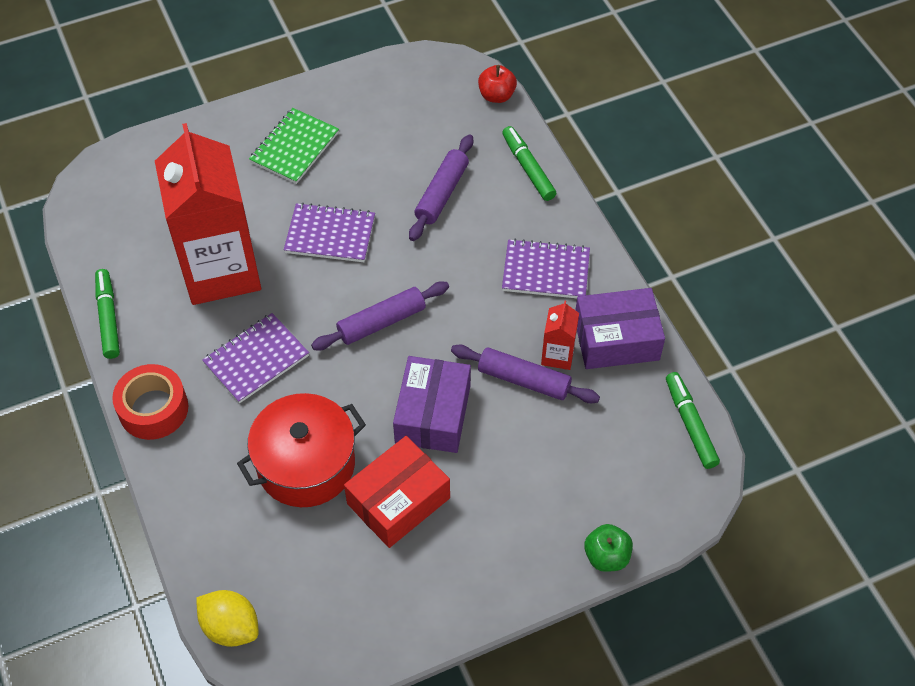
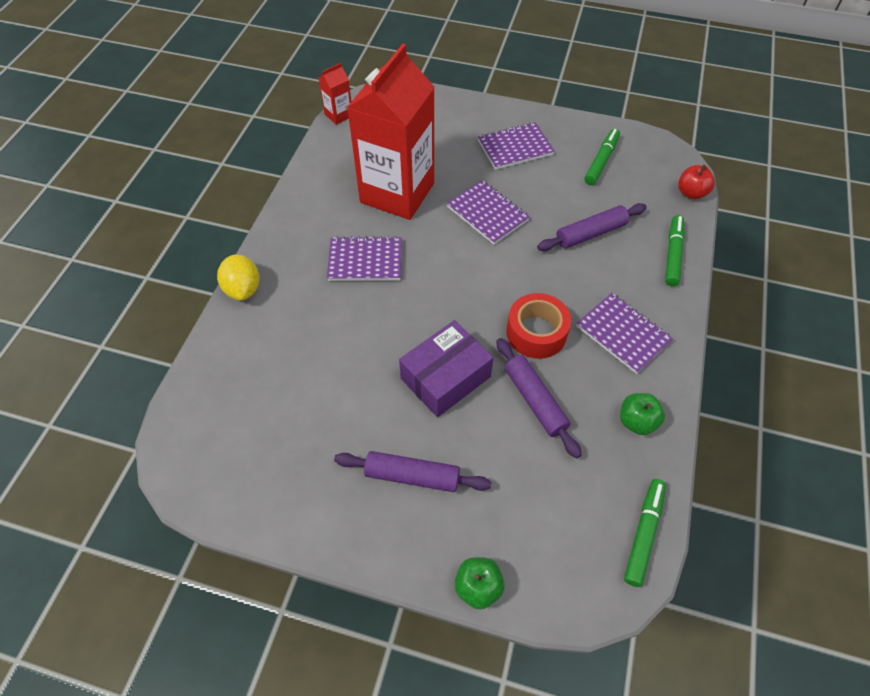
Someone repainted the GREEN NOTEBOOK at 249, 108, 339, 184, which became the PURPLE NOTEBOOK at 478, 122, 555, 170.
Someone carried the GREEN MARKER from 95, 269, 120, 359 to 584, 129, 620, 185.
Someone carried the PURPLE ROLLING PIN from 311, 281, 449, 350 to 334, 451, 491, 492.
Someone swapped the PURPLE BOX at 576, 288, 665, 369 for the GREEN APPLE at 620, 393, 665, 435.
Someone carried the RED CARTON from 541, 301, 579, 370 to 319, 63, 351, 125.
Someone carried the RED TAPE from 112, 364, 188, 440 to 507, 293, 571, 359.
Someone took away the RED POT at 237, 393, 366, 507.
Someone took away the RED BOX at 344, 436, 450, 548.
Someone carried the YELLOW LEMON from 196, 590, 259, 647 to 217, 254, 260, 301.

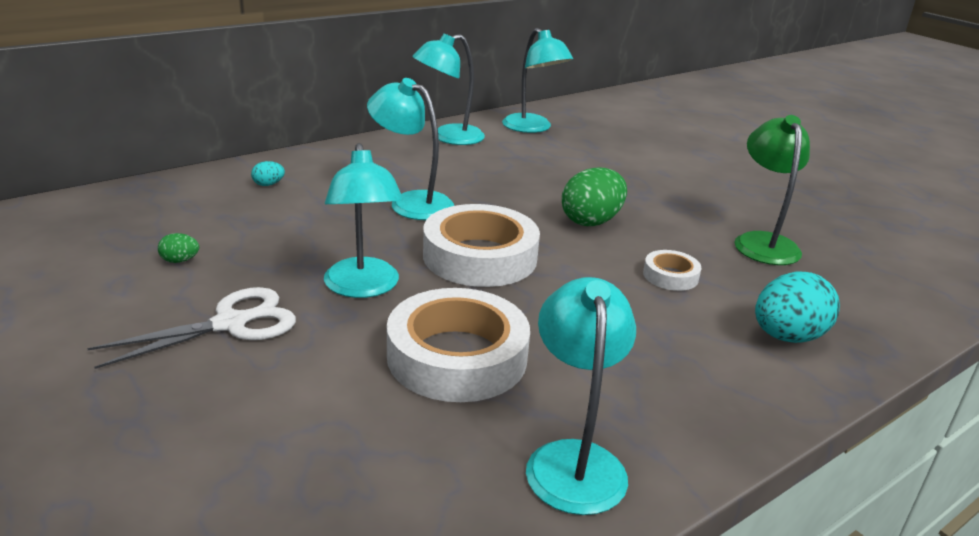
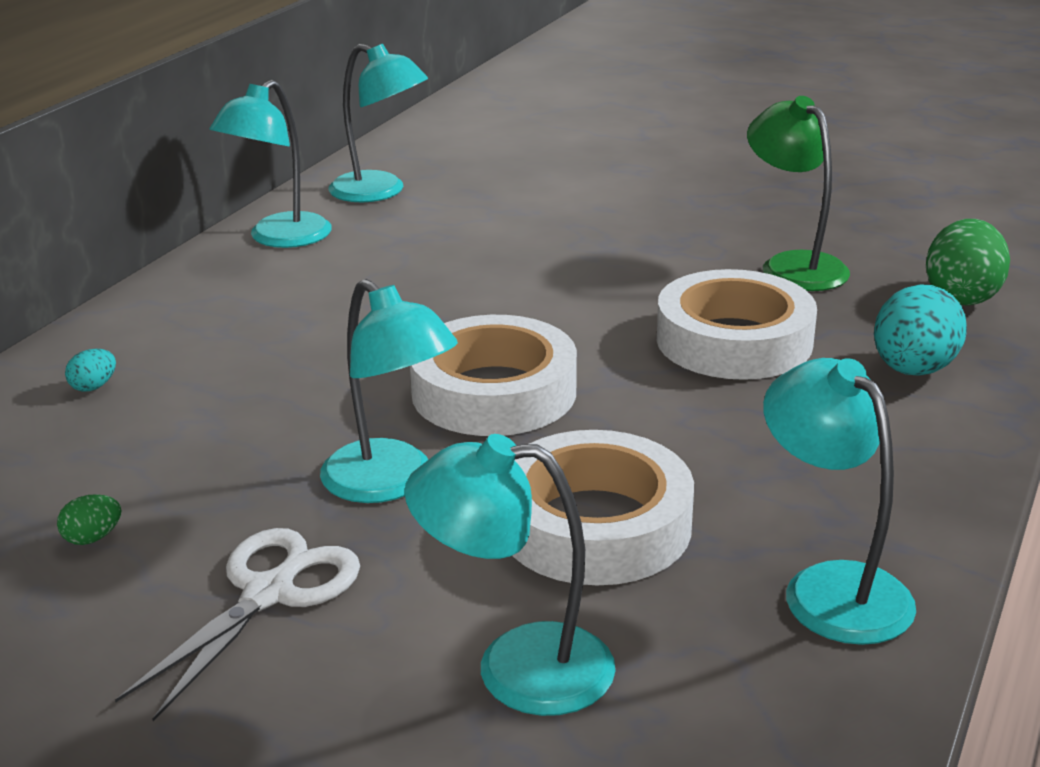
Someone carried the TURQUOISE LAMP from 367, 78, 454, 220 to 404, 434, 616, 716.
Someone carried the GREEN EGG from 562, 167, 627, 226 to 926, 219, 1010, 305.
Someone scaled the WHITE TAPE at 643, 250, 701, 291 by 2.11.

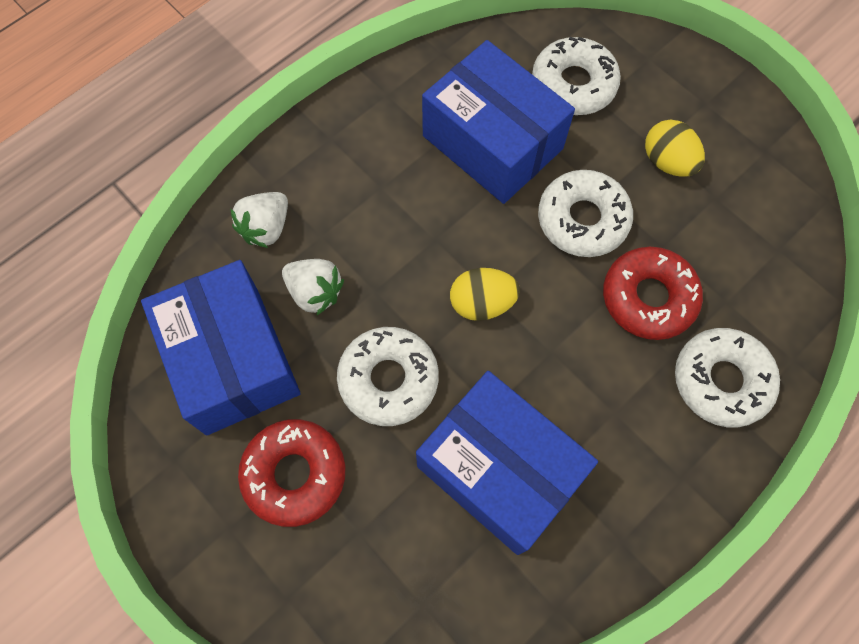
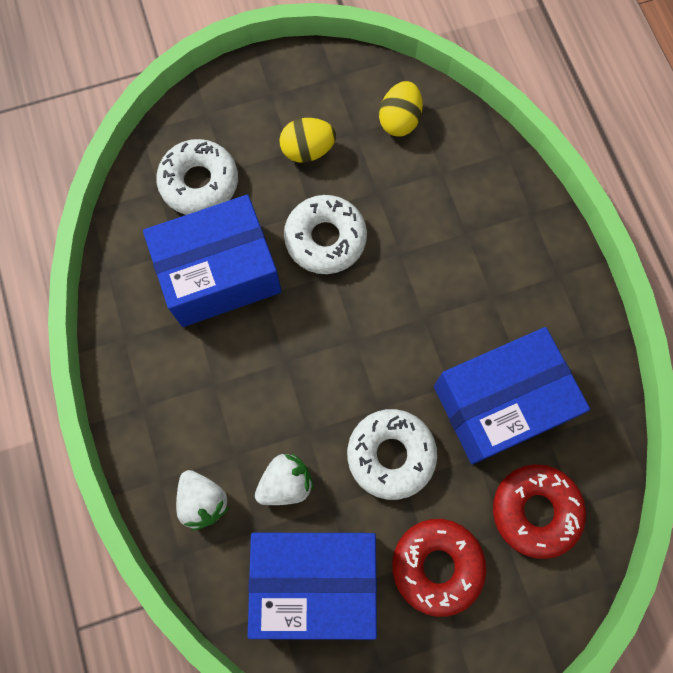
Someone carried the RED DONUT from 603, 247, 703, 340 to 493, 464, 586, 559.
Someone carried the YELLOW EGG from 450, 268, 520, 321 to 379, 81, 423, 137.
Someone took away the WHITE DONUT at 675, 328, 780, 427.

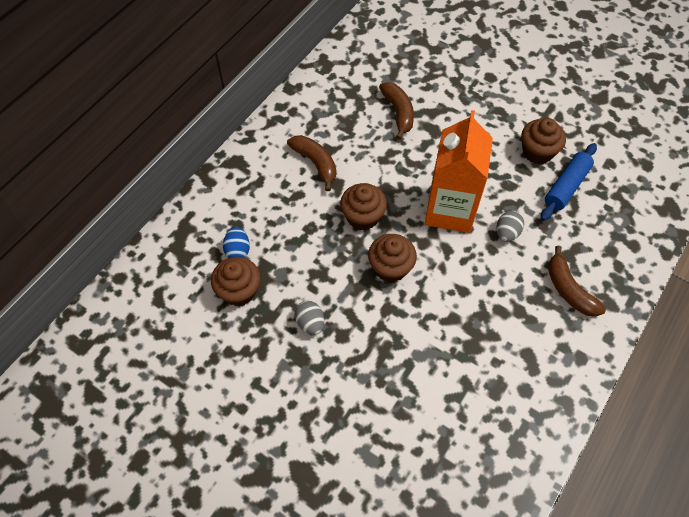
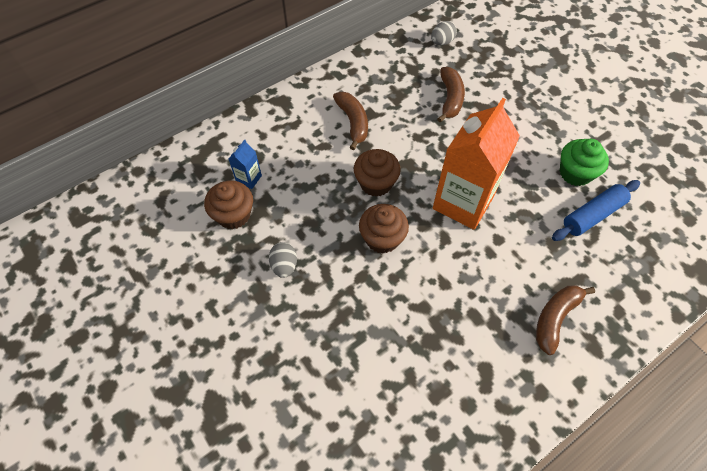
Someone repainted the BROWN CUPCAKE at 522, 118, 566, 164, which became the GREEN CUPCAKE at 560, 139, 609, 186.
Someone carried the GREY EGG from 497, 211, 524, 242 to 431, 21, 457, 45.
Someone swapped the BLUE EGG at 223, 227, 250, 258 for the BLUE CARTON at 229, 139, 262, 189.
Someone rotated the BROWN BANANA at 548, 245, 606, 317 by 45 degrees clockwise.

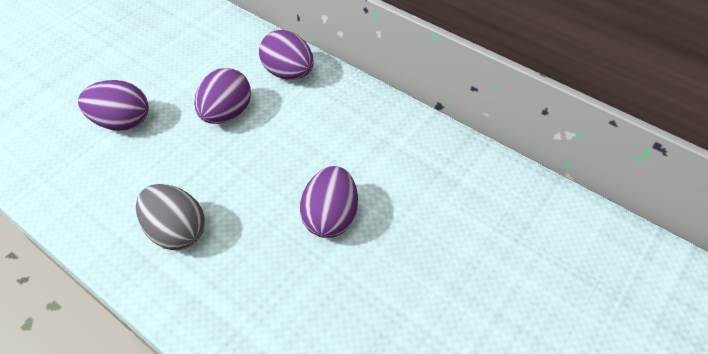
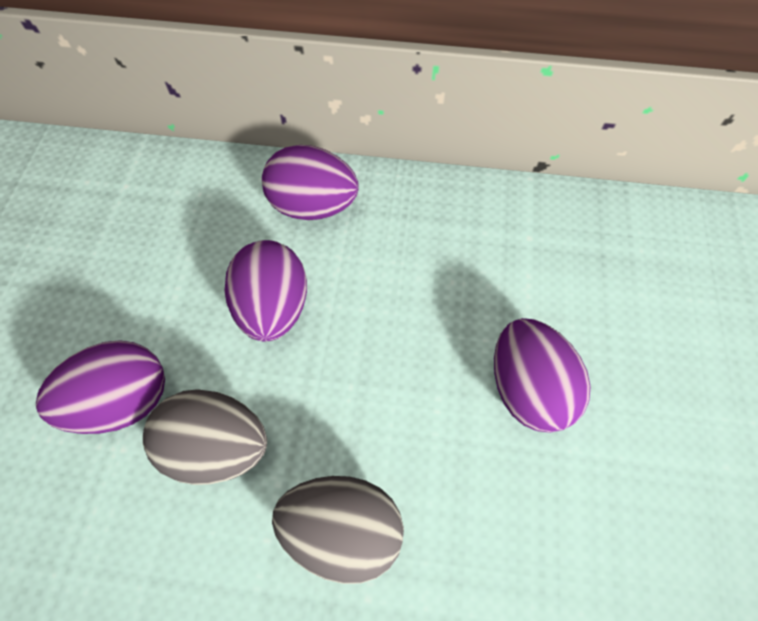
Someone put down the GREY EGG at 143, 389, 267, 485.

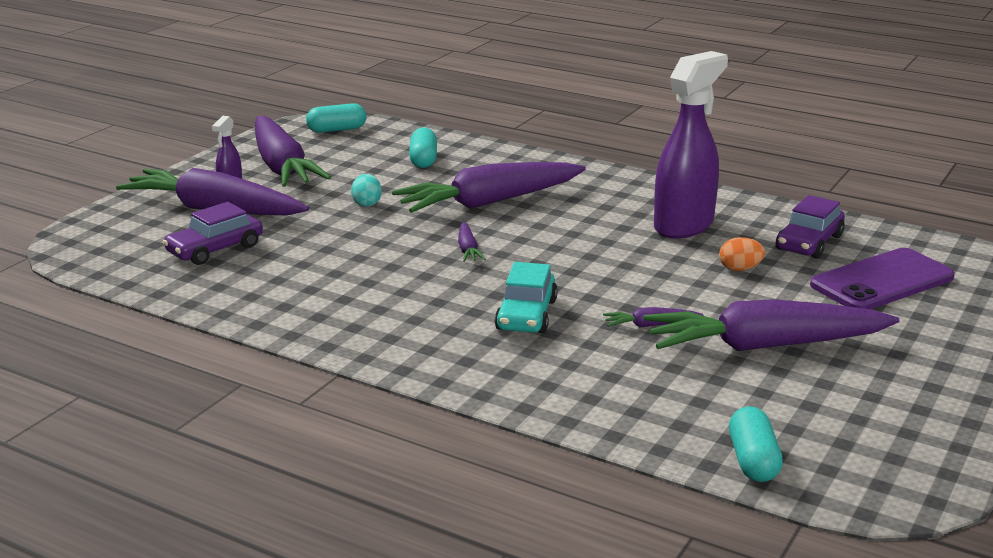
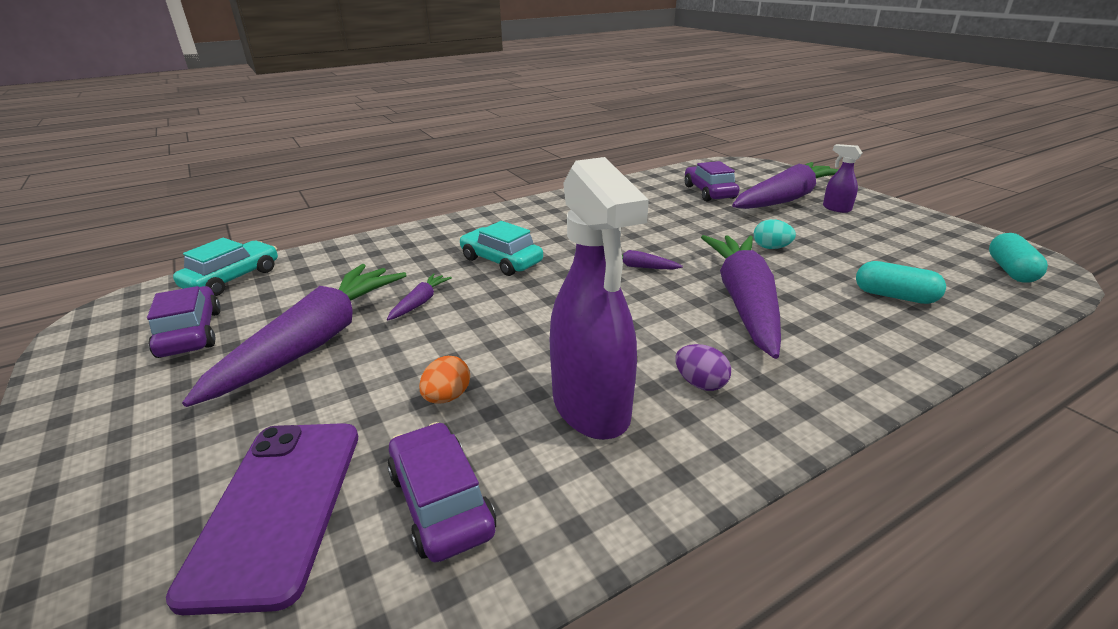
Someone took away the PURPLE CARROT at 255, 116, 331, 187.
Someone swapped the TURQUOISE CAPSULE at 729, 406, 783, 482 for the TURQUOISE CAR at 173, 238, 278, 296.
Someone put down the PURPLE CAR at 147, 286, 221, 358.
Someone put down the PURPLE EGG at 675, 344, 731, 391.

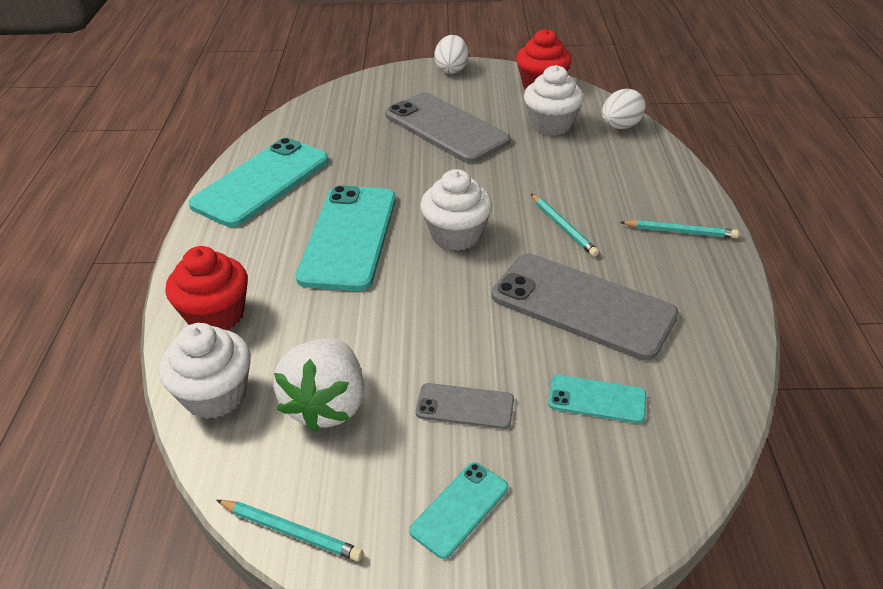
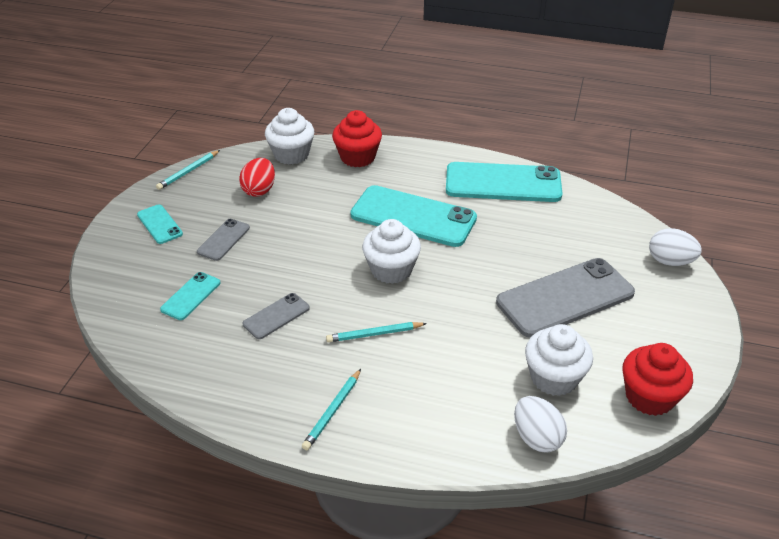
Someone carried the WHITE EGG from 434, 35, 469, 74 to 649, 228, 702, 266.
Someone rotated the TURQUOISE PHONE at 189, 138, 329, 227 by 45 degrees counterclockwise.
Someone scaled the GREY PHONE at 492, 254, 678, 360 by 0.48.
Someone swapped the WHITE STRAWBERRY at 273, 339, 364, 432 for the RED EGG at 239, 158, 275, 197.

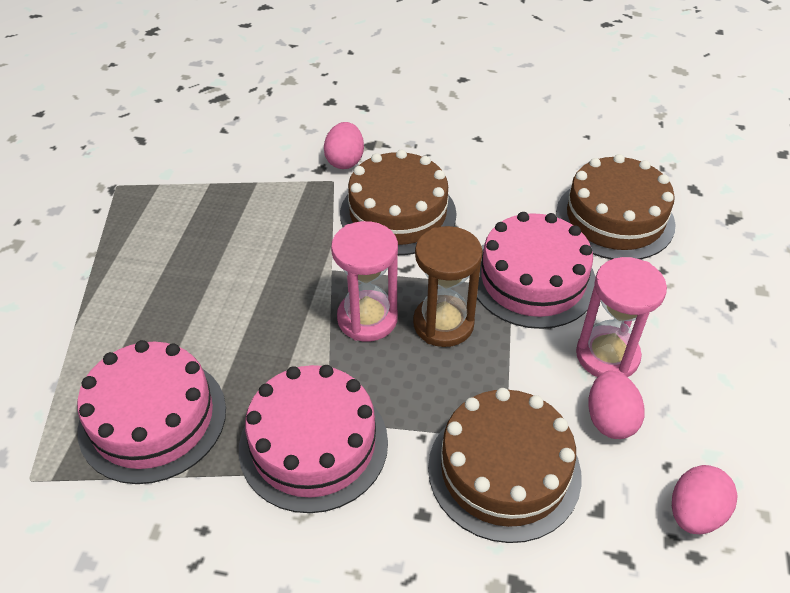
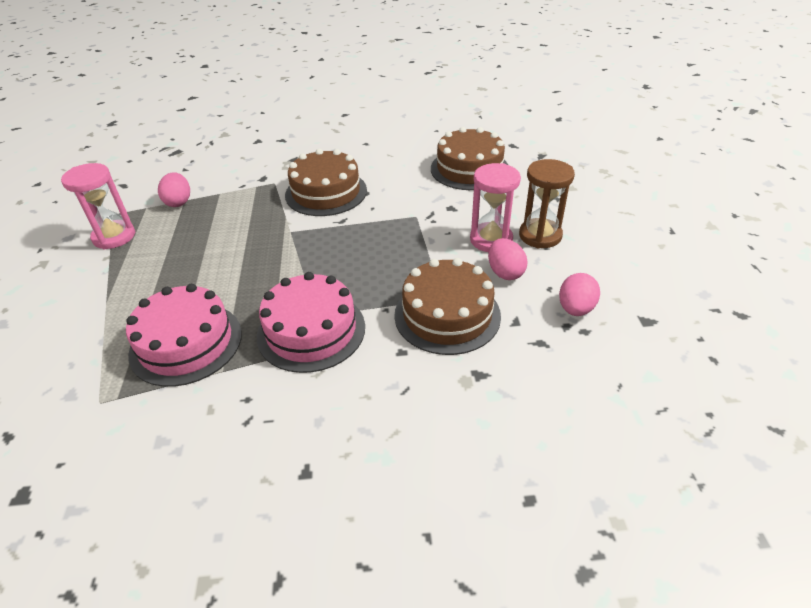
Someone carried the PINK EGG from 324, 122, 364, 169 to 158, 172, 190, 207.
Someone took away the PINK CAKE at 477, 212, 596, 329.
Someone carried the PINK HOURGLASS from 331, 221, 398, 342 to 61, 163, 135, 249.
Someone carried the BROWN HOURGLASS from 413, 226, 483, 347 to 519, 159, 575, 248.

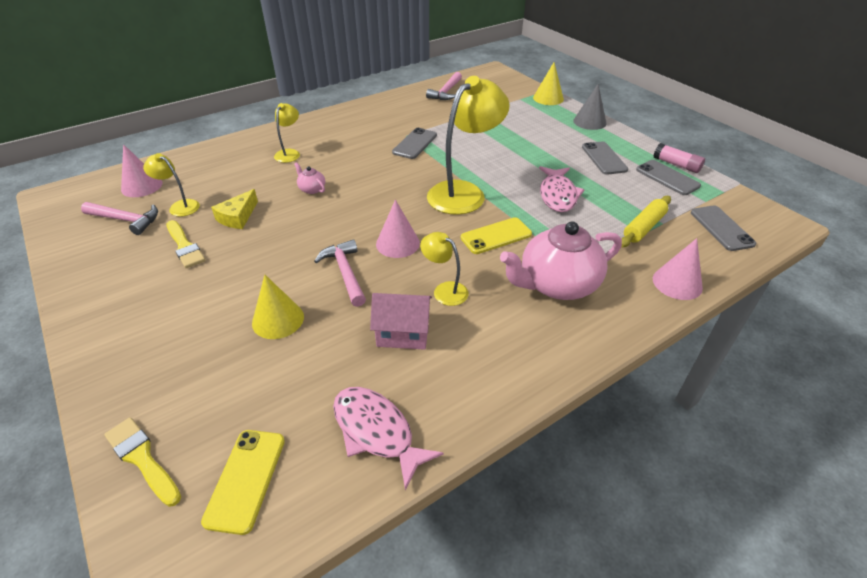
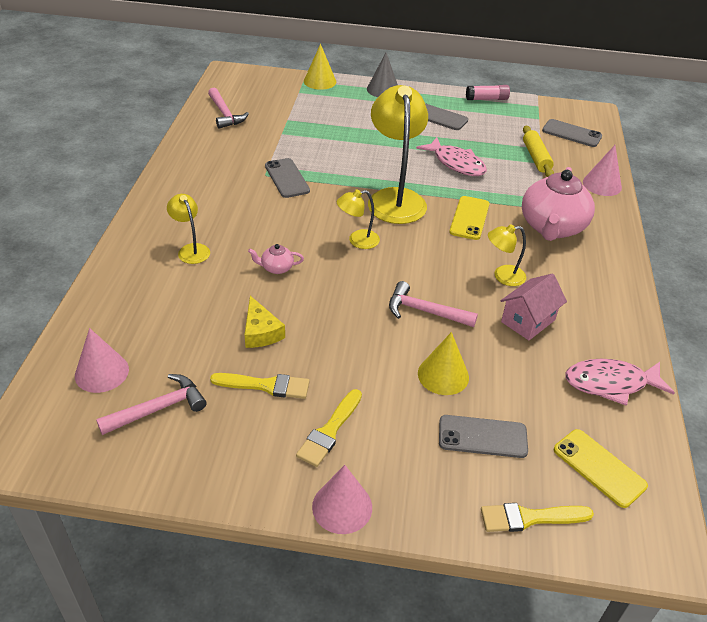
Someone carried the YELLOW LAMP from 143, 153, 200, 217 to 337, 190, 380, 249.
Someone carried the GREY PHONE from 636, 160, 701, 195 to 439, 415, 528, 458.
Someone carried the PINK CONE from 376, 200, 420, 258 to 312, 465, 372, 534.
Someone put down the YELLOW BRUSH at 296, 389, 362, 467.

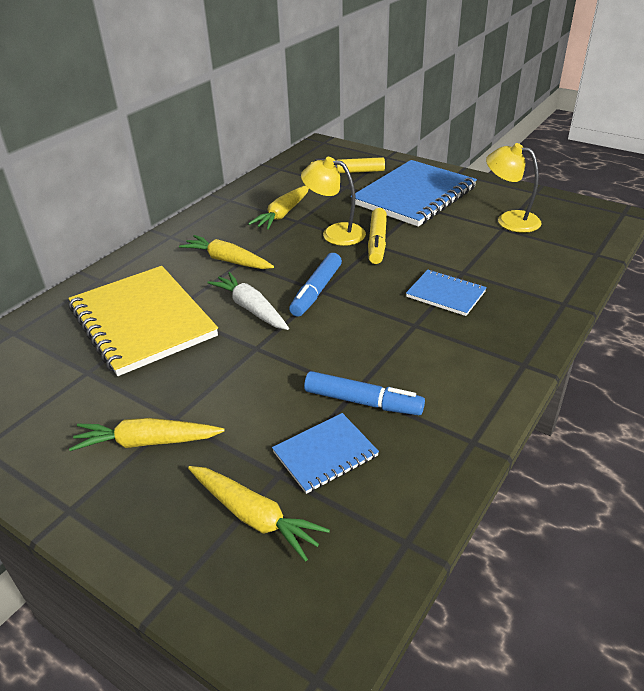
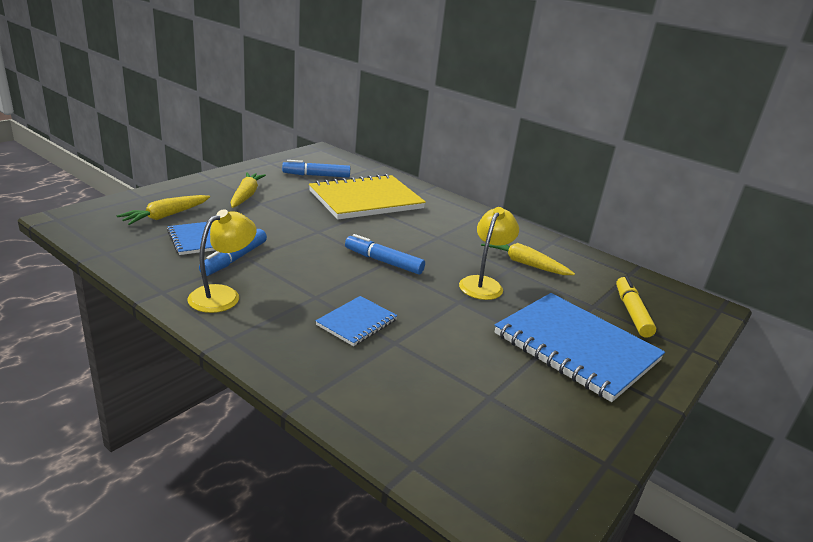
Someone carried the YELLOW LAMP from 486, 143, 542, 233 to 188, 209, 256, 313.
Someone took away the YELLOW MARKER at 368, 208, 387, 264.
Someone took away the YELLOW CARROT at 179, 235, 274, 269.
Someone took away the WHITE CARROT at 207, 272, 289, 330.
Someone put down the BLUE MARKER at 282, 160, 350, 178.

